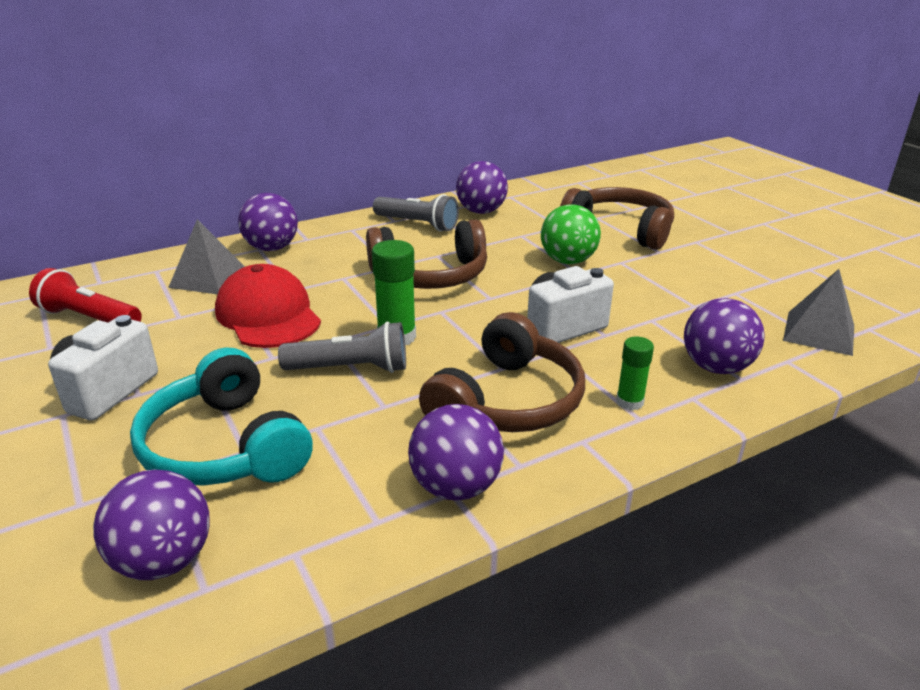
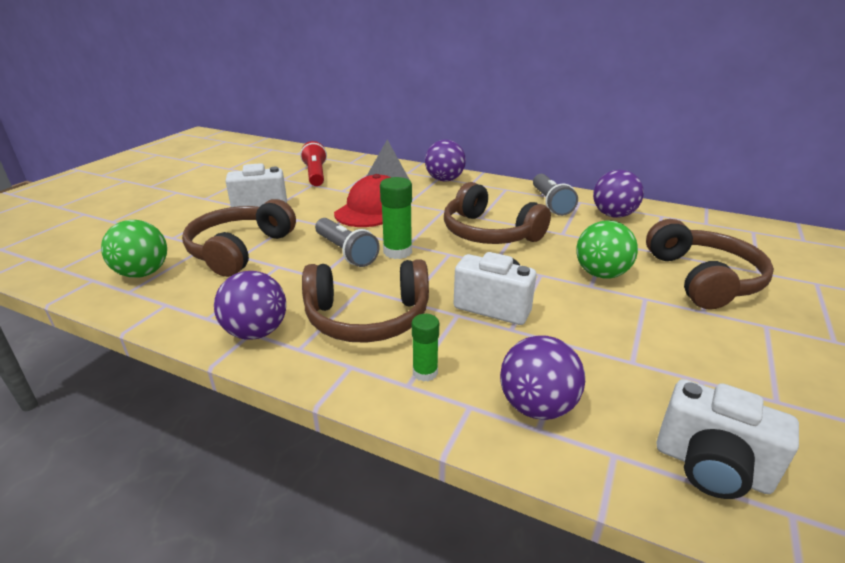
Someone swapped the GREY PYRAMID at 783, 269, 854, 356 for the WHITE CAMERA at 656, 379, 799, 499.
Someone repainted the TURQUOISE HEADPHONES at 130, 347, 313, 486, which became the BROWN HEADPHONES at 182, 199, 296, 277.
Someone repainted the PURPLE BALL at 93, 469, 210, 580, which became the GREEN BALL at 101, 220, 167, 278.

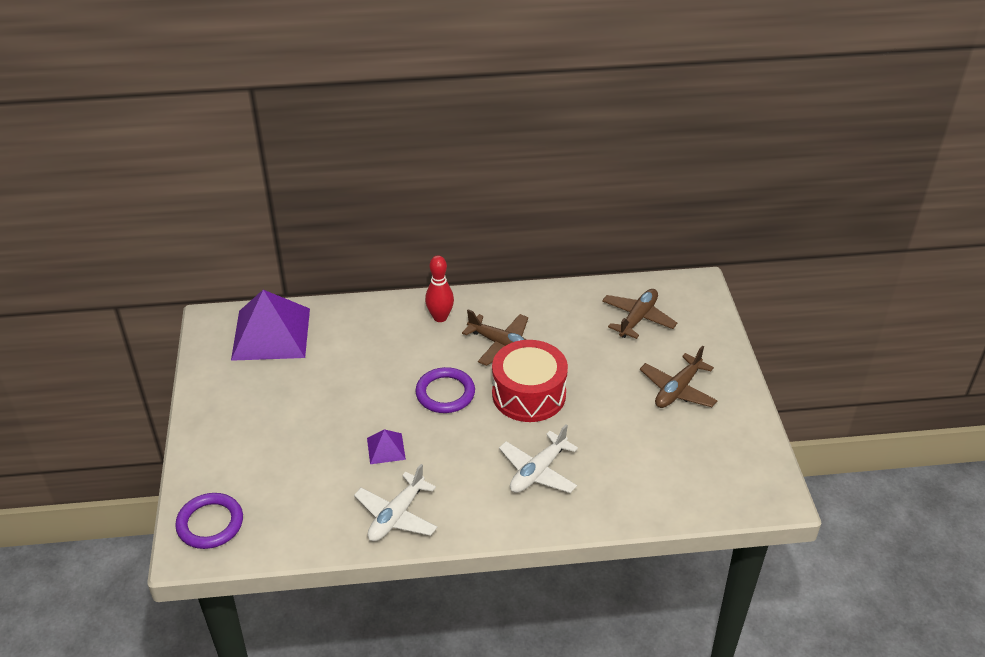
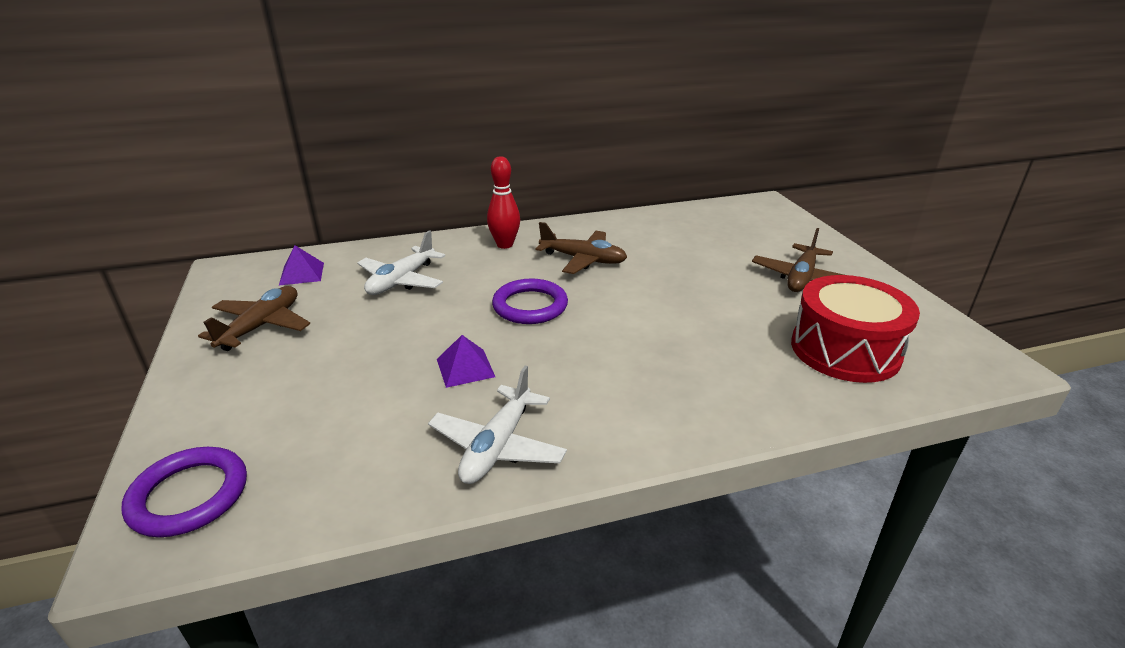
Someone carried the BROWN PLANE from 602, 289, 677, 339 to 198, 286, 310, 351.
Someone scaled the PURPLE PYRAMID at 231, 290, 310, 361 by 0.44.
Someone carried the RED DRUM from 492, 340, 568, 422 to 791, 275, 920, 383.
Someone carried the WHITE PLANE from 499, 424, 578, 493 to 357, 230, 445, 295.

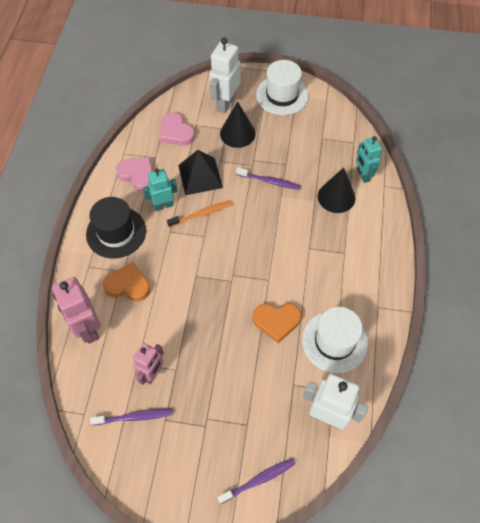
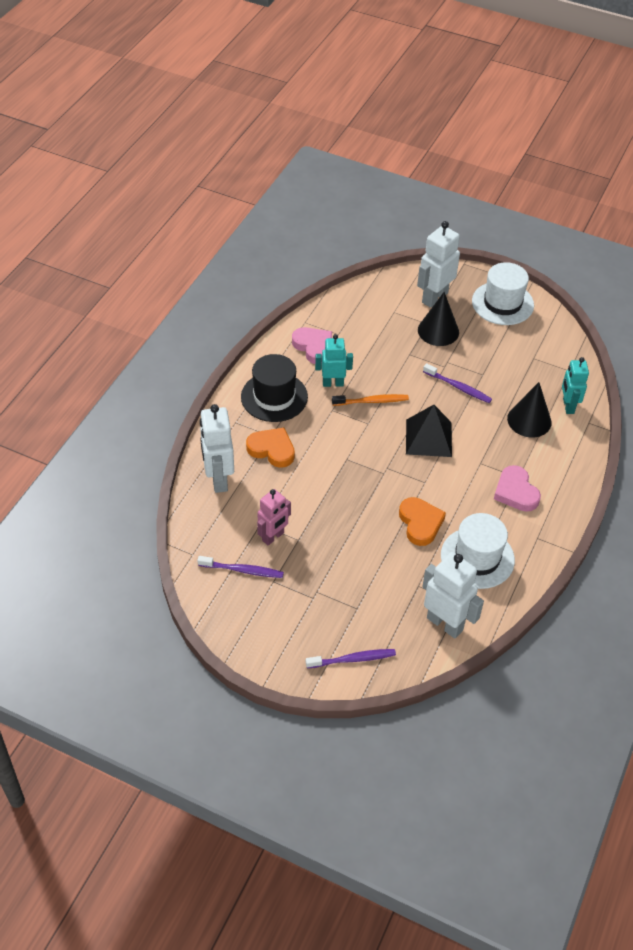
Someone carried the PINK HEART from 160, 112, 195, 146 to 494, 465, 541, 512.
Someone carried the BLACK PYRAMID from 178, 150, 223, 195 to 406, 405, 452, 457.
Someone repainted the PINK ROBOT at 52, 277, 101, 344, which became the WHITE ROBOT at 200, 404, 234, 493.
Someone rotated the ORANGE HEART at 253, 303, 301, 343 by 120 degrees counterclockwise.

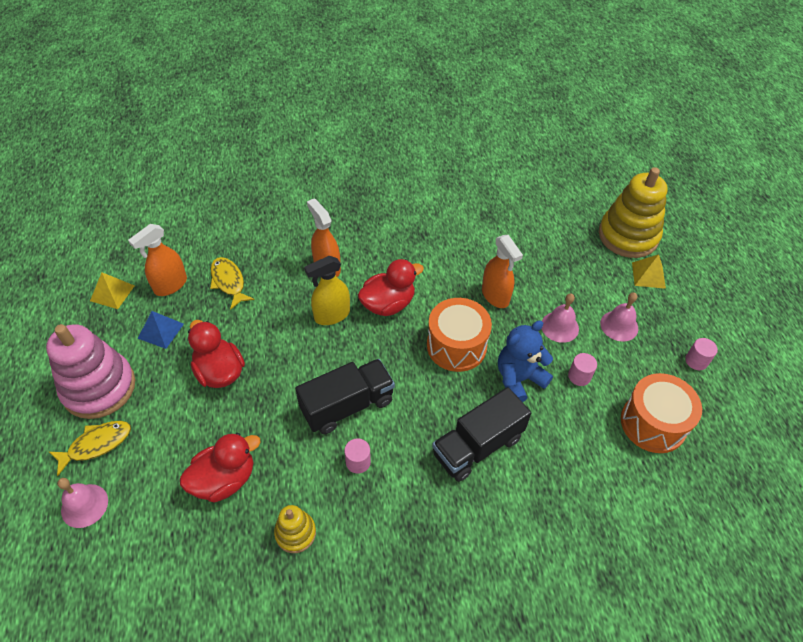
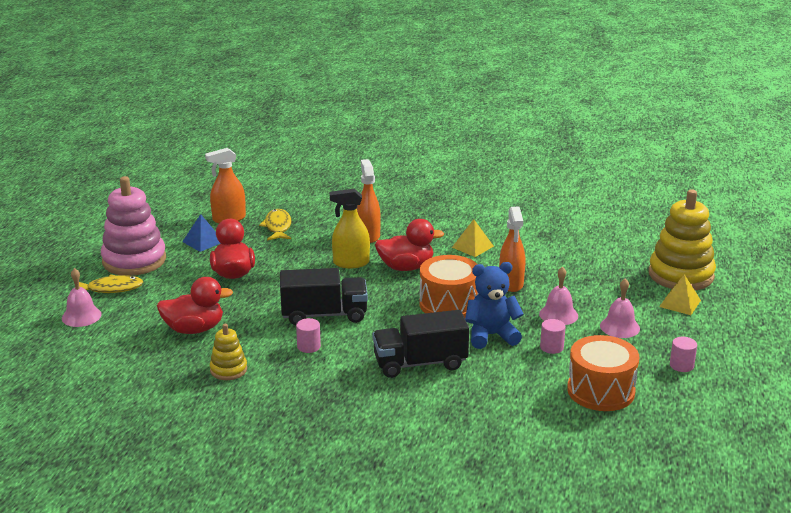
Someone carried the YELLOW PYRAMID from 90, 272, 135, 309 to 452, 219, 494, 257.

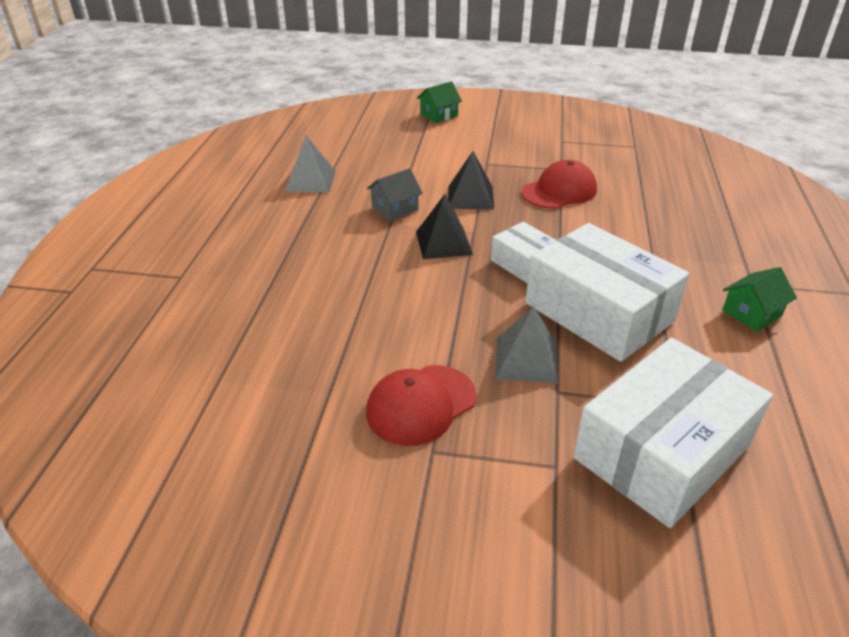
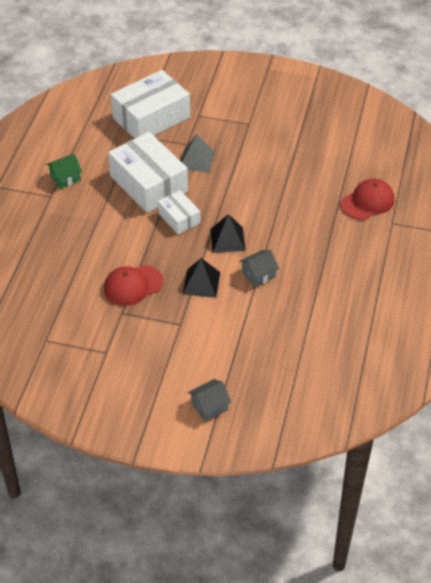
Someone repainted the GREEN HOUSE at 417, 81, 462, 123, which became the GREY HOUSE at 188, 379, 231, 421.
Someone took away the GREY PYRAMID at 285, 136, 336, 192.
Someone carried the RED CAP from 366, 365, 476, 446 to 341, 179, 395, 220.

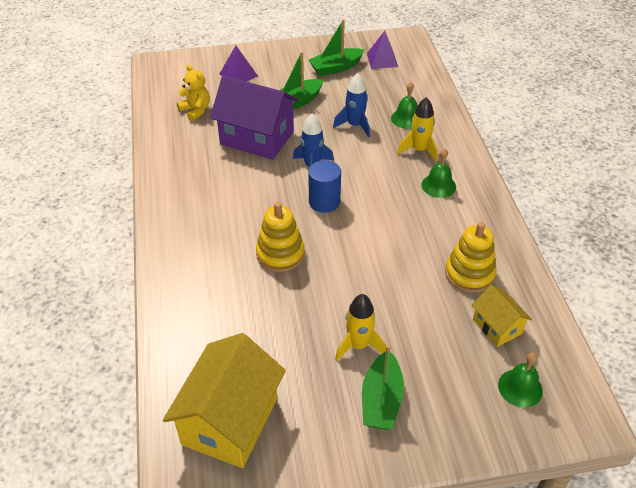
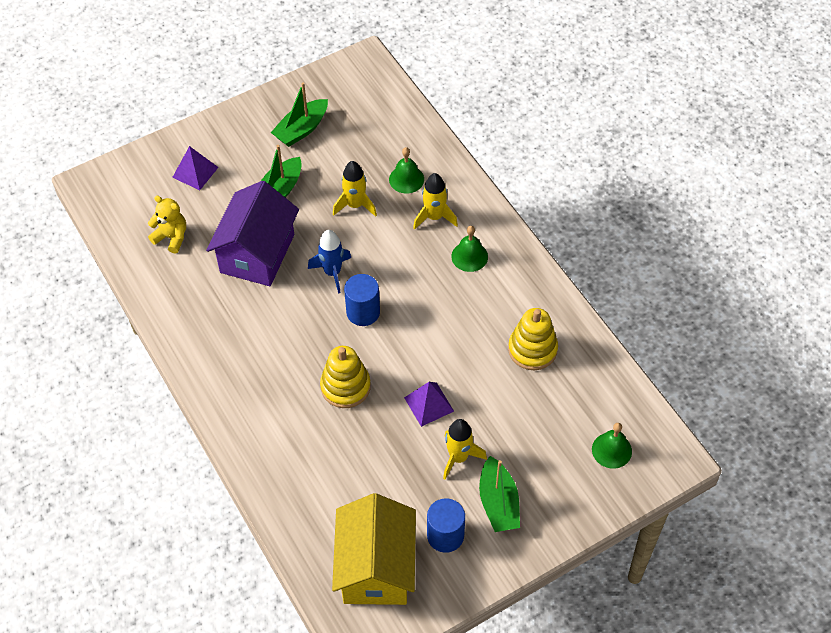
Someone carried the PURPLE PYRAMID from 367, 31, 398, 69 to 404, 382, 454, 427.
Someone repainted the BLUE ROCKET at 333, 73, 370, 138, which became the YELLOW ROCKET at 333, 161, 377, 217.
Someone rotated the PURPLE HOUSE at 210, 76, 299, 160 by 75 degrees counterclockwise.
Someone took away the YELLOW HOUSE at 472, 285, 532, 347.
Someone put down the BLUE CYLINDER at 427, 498, 465, 553.

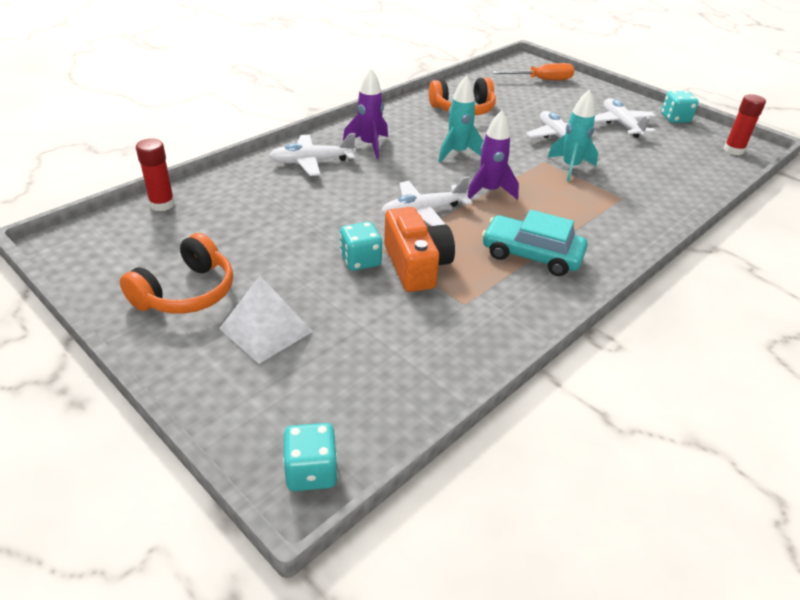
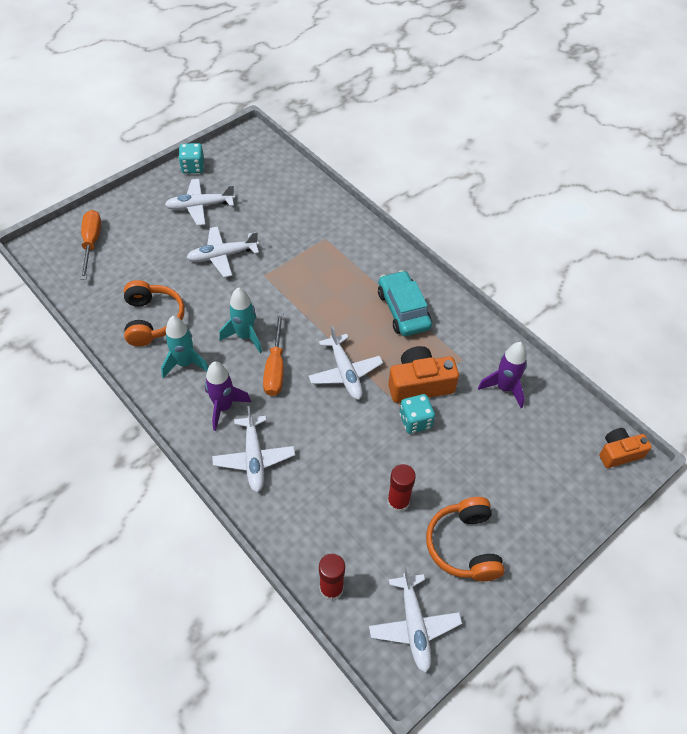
Someone carried the TURQUOISE ROCKET from 547, 89, 598, 181 to 161, 316, 209, 378.
Someone carried the RED GLUE STICK from 724, 94, 766, 155 to 387, 464, 416, 513.
Someone carried the PURPLE ROCKET from 467, 110, 519, 200 to 478, 342, 527, 408.
Someone rotated the TURQUOISE CAR at 482, 210, 588, 276 by 135 degrees clockwise.
Someone rotated the ORANGE HEADPHONES at 120, 233, 233, 314 by 135 degrees counterclockwise.
Someone took away the WHITE PYRAMID at 219, 276, 313, 364.
Someone swapped the TURQUOISE DICE at 283, 423, 338, 491 for the ORANGE CAMERA at 599, 428, 652, 468.
Someone put down the ORANGE SCREWDRIVER at 263, 313, 284, 396.
Someone put down the WHITE PLANE at 369, 567, 462, 673.

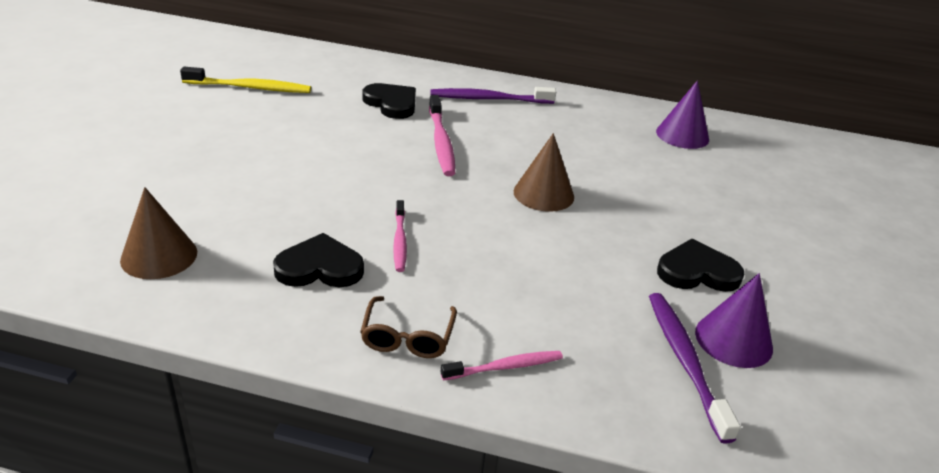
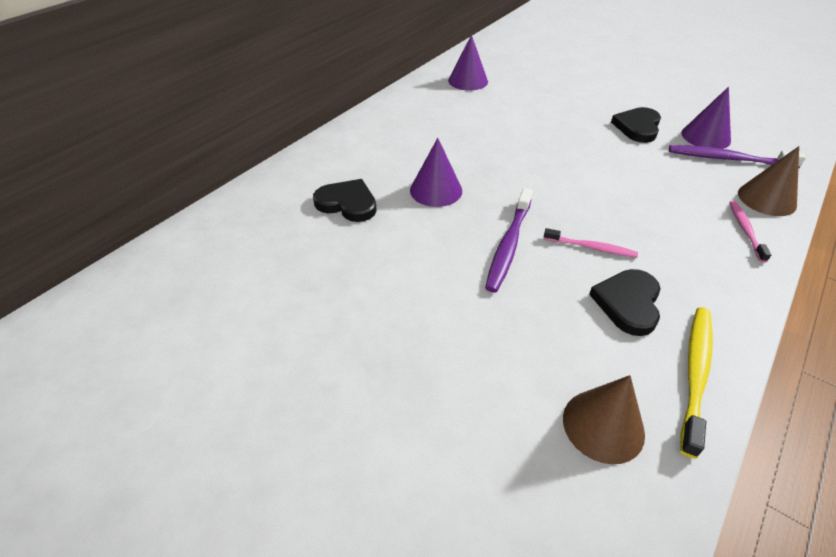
Someone carried the YELLOW TOOTHBRUSH from 180, 67, 311, 93 to 680, 307, 713, 458.
Someone rotated the BLACK HEART at 362, 83, 416, 119 by 45 degrees clockwise.
Someone carried the PURPLE TOOTHBRUSH from 431, 87, 556, 104 to 485, 188, 533, 292.
Someone swapped the PINK TOOTHBRUSH at 429, 95, 455, 176 for the PURPLE CONE at 410, 138, 462, 207.
Someone carried the BROWN CONE from 514, 133, 574, 212 to 738, 146, 799, 216.
Someone took away the BROWN GLASSES at 360, 296, 457, 358.

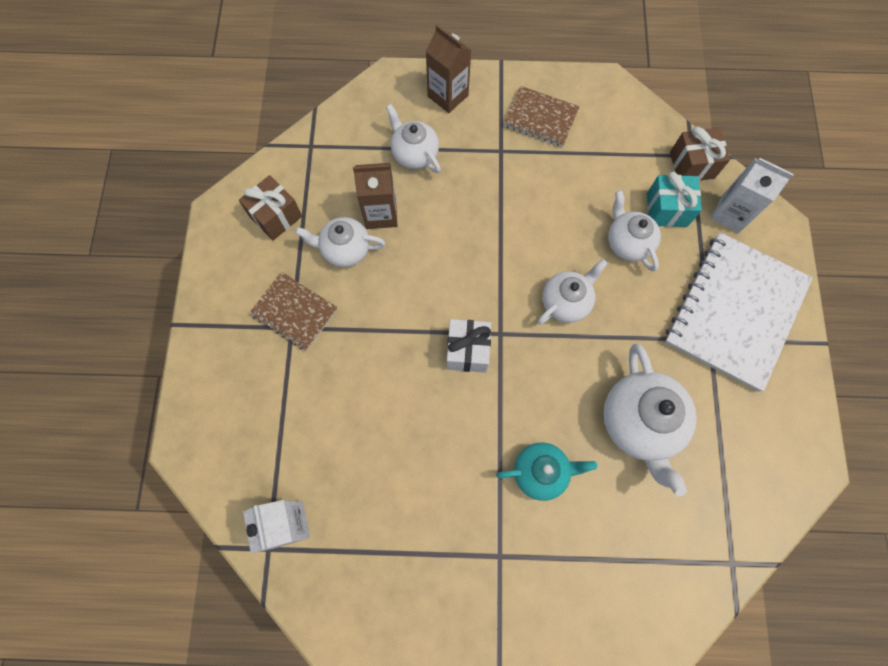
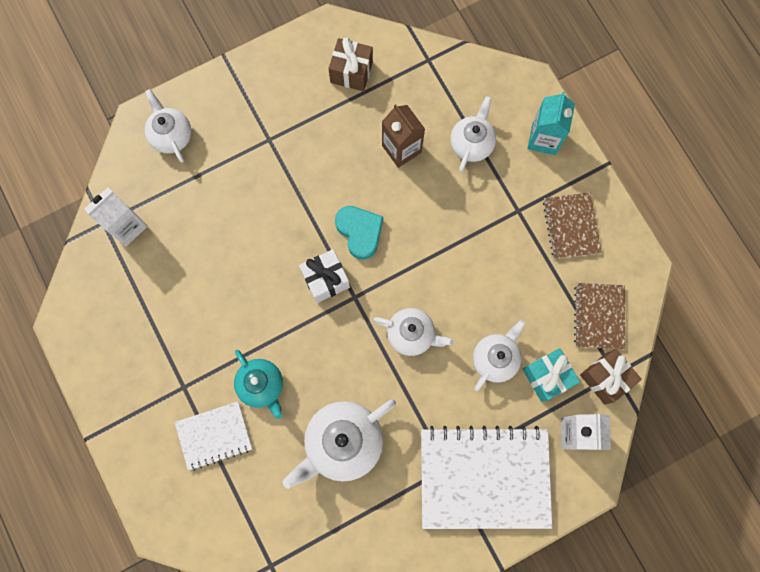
Someone repainted the BROWN CARTON at 425, 25, 471, 113, which became the TURQUOISE CARTON at 527, 91, 575, 155.
Someone carried the WHITE TEAPOT from 295, 217, 385, 267 to 145, 89, 191, 163.
Someone carried the BROWN NOTEBOOK from 249, 272, 338, 351 to 574, 283, 625, 349.
Someone put down the TURQUOISE HEART at 335, 206, 383, 260.
Someone put down the WHITE NOTEBOOK at 175, 401, 252, 471.

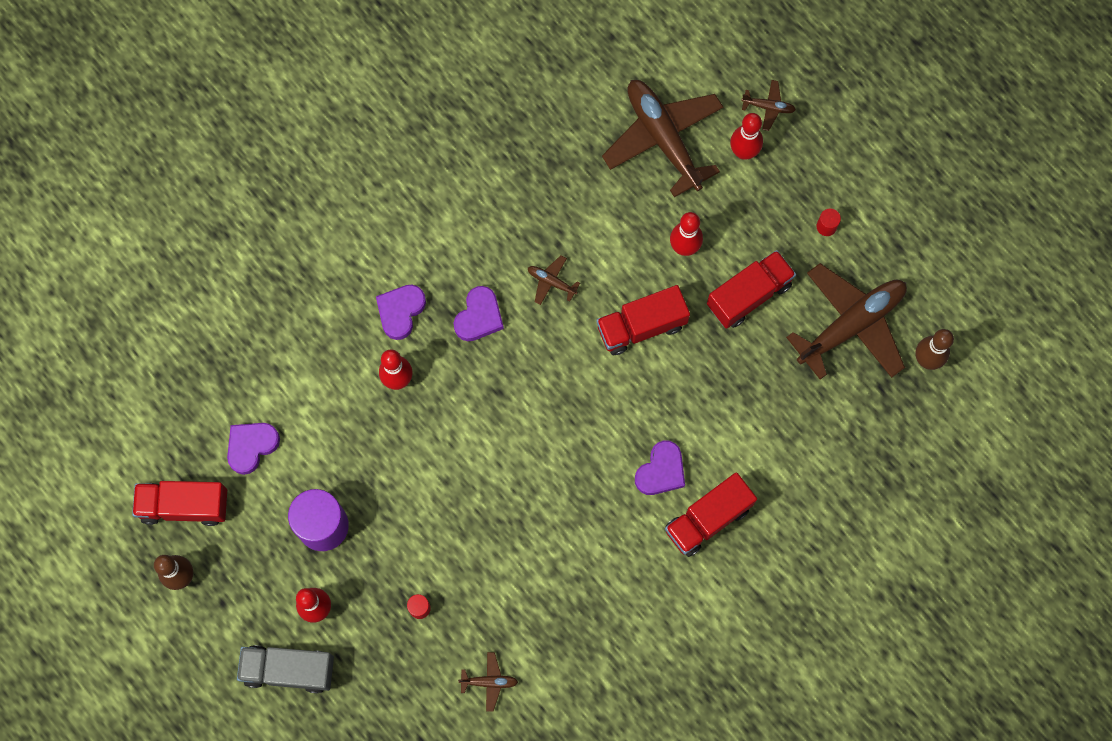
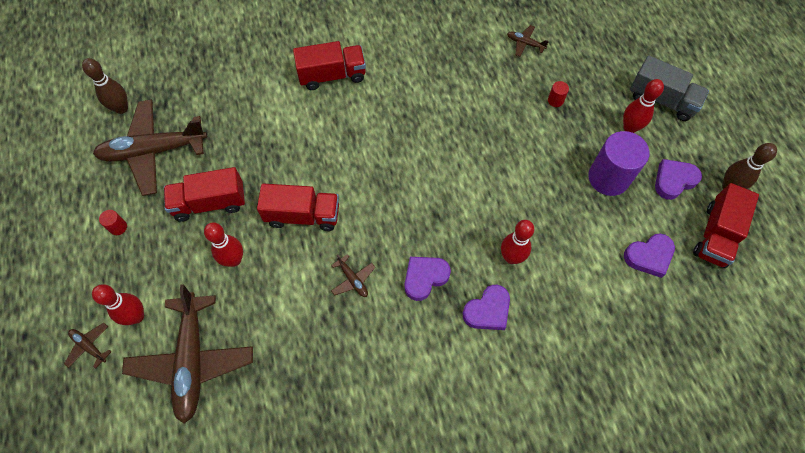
Someone carried the PURPLE HEART from 635, 440, 685, 495 to 655, 159, 702, 200.
Someone rotated the RED TRUCK at 132, 481, 227, 526 by 90 degrees clockwise.

